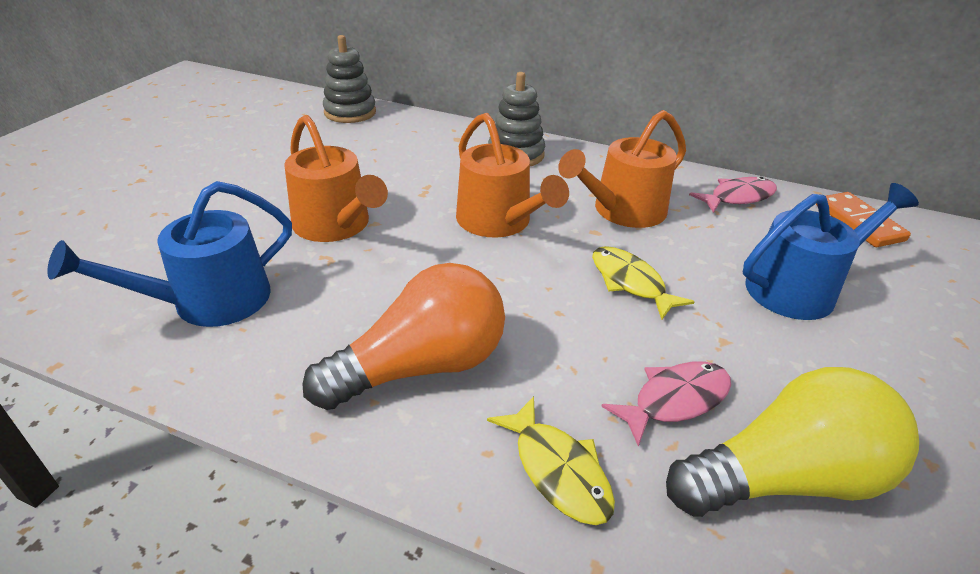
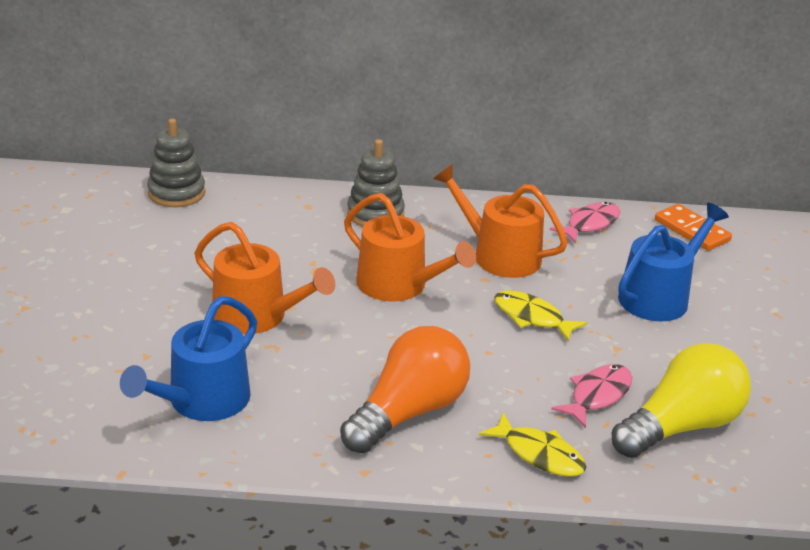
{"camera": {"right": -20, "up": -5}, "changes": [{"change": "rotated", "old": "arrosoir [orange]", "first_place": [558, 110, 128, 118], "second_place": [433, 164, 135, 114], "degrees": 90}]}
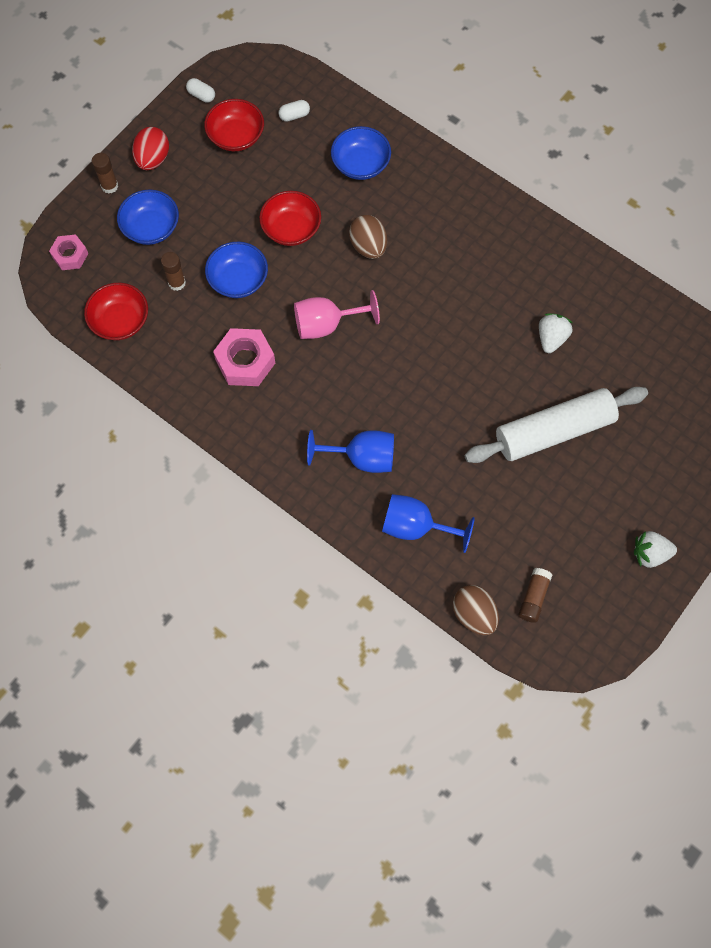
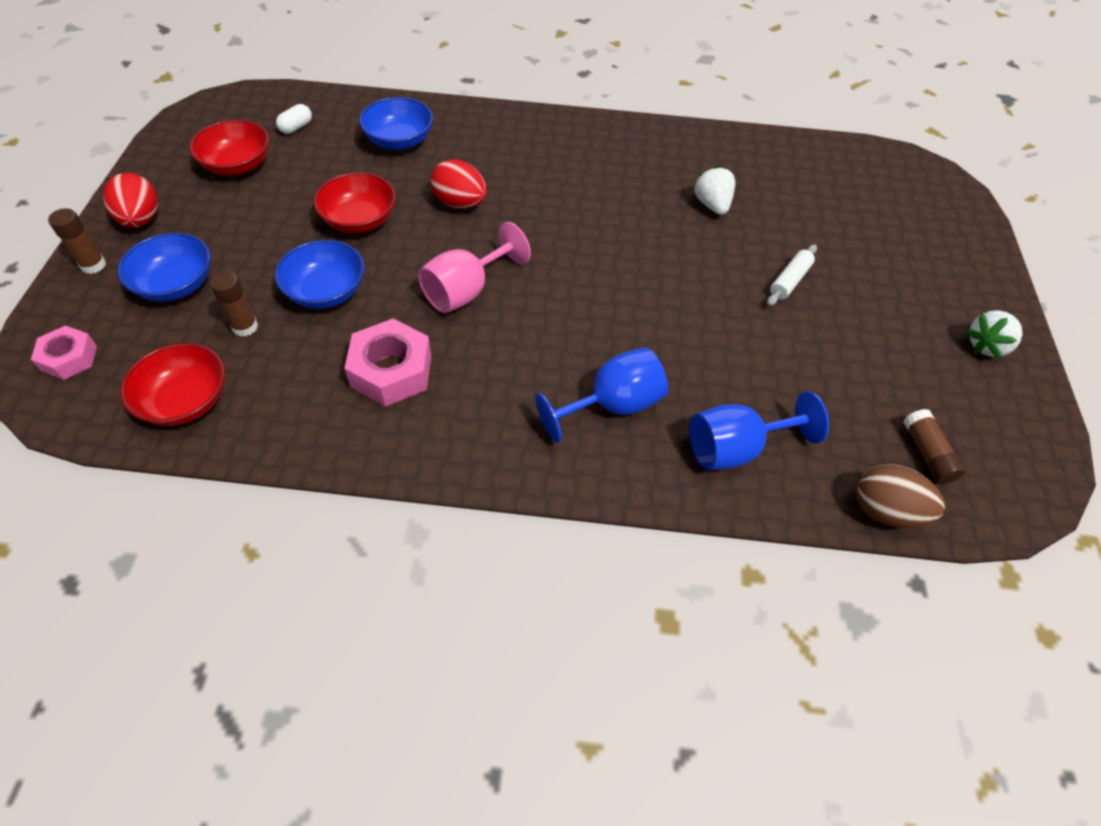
{"camera": {"right": -35, "up": -15}, "changes": [{"change": "gone", "old": "gélule [blanc]", "first_place": [186, 78, 29, 24]}, {"change": "repainted", "old": "œuf [marron]", "new": "œuf [rouge]", "first_place": [349, 215, 38, 44], "second_place": [431, 159, 56, 50]}, {"change": "scaled", "old": "rouleau à pâtisserie [blanc]", "first_place": [465, 387, 183, 76], "second_place": [767, 244, 50, 62], "factor": 0.42}]}
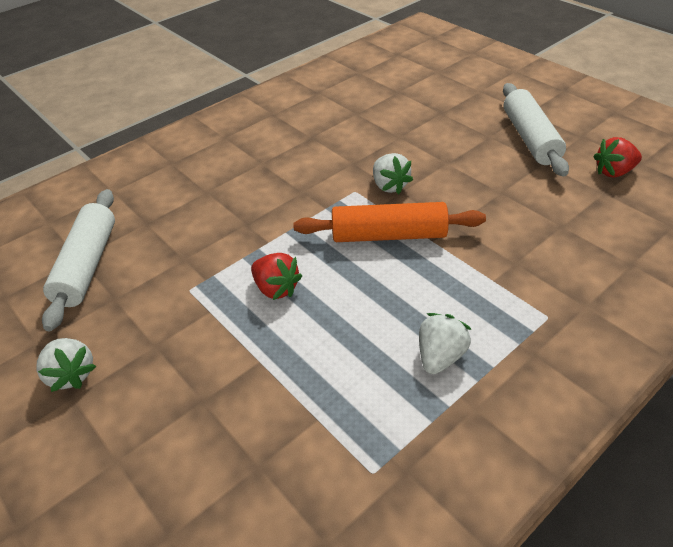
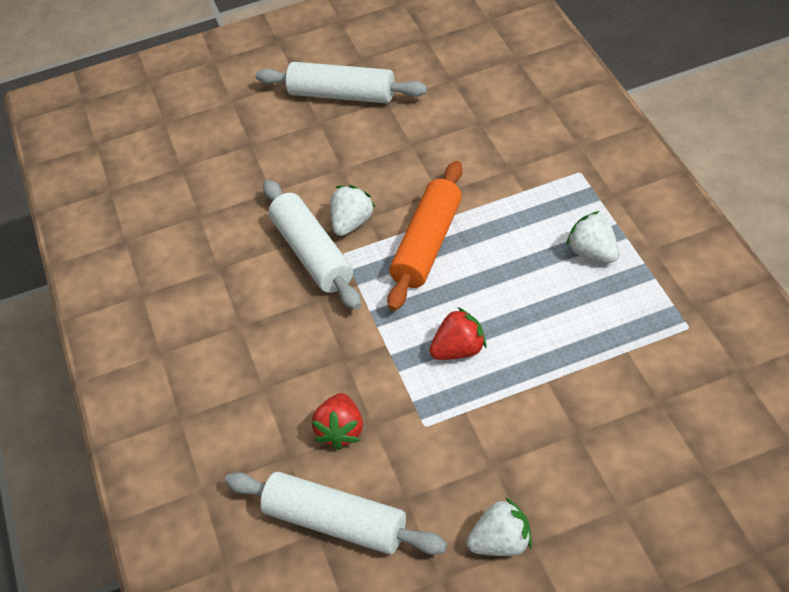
{"camera": {"right": -65, "up": 5}, "changes": [{"change": "new", "new": "rouleau à pâtisserie [blanc]", "second_place": [263, 180, 98, 130]}, {"change": "shifted", "old": "fraise [rouge]", "first_place": [593, 137, 49, 40], "second_place": [312, 393, 51, 57]}, {"change": "rotated", "old": "fraise [blanc]", "first_place": [373, 153, 40, 41], "second_place": [330, 185, 45, 51], "degrees": -60}]}
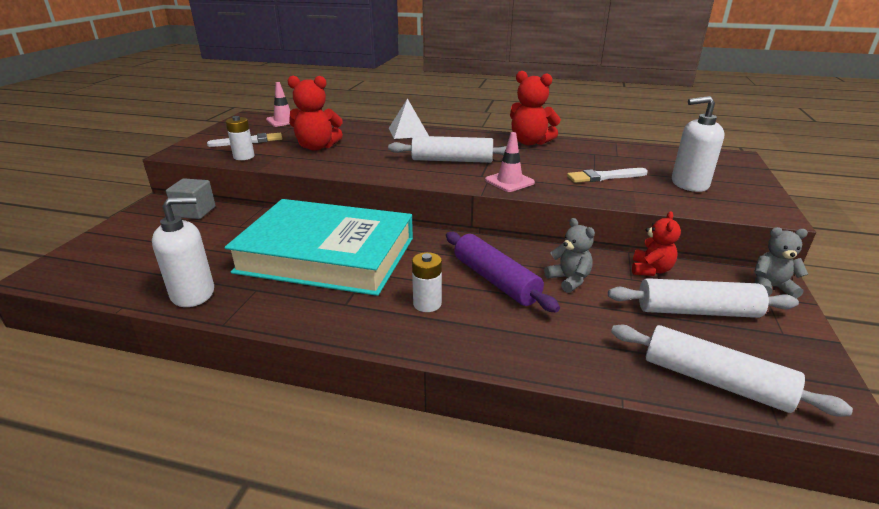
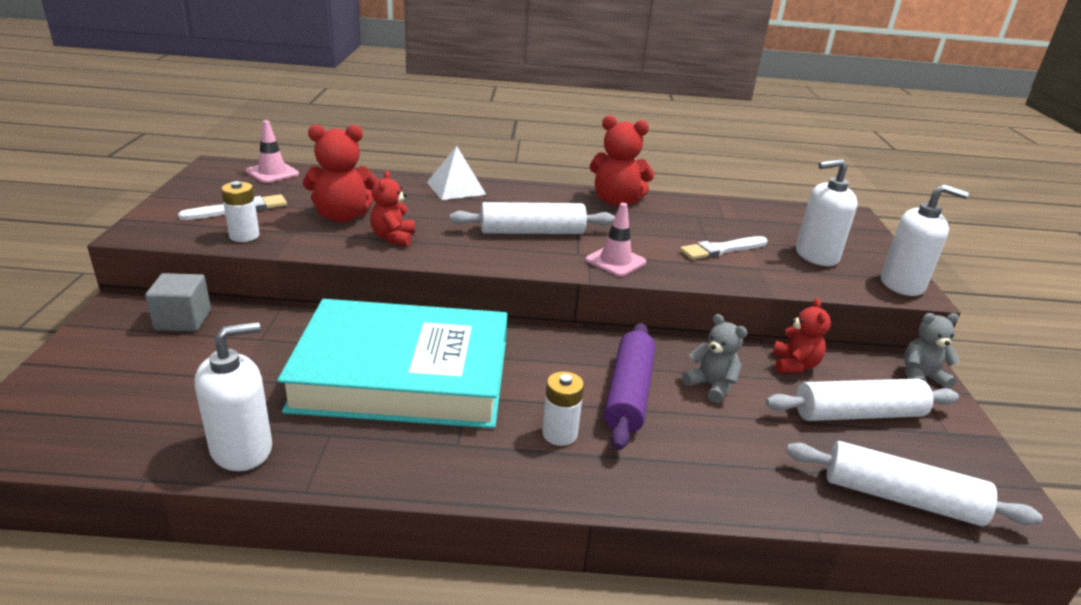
{"camera": {"right": -15, "up": 0}, "changes": [{"change": "new", "new": "ours en peluche [rouge]", "second_place": [370, 171, 45, 75]}, {"change": "new", "new": "distributeur de savon [blanc]", "second_place": [881, 184, 88, 112]}, {"change": "rotated", "old": "rouleau à pâtisserie [violet]", "first_place": [446, 232, 114, 80], "second_place": [604, 323, 51, 127], "degrees": 60}]}
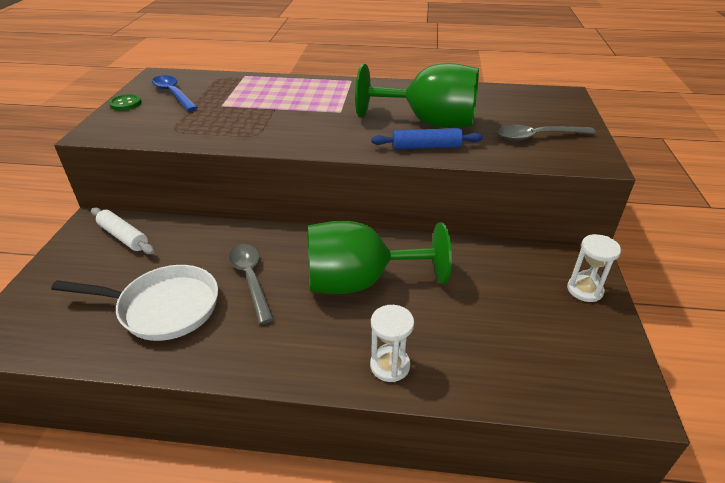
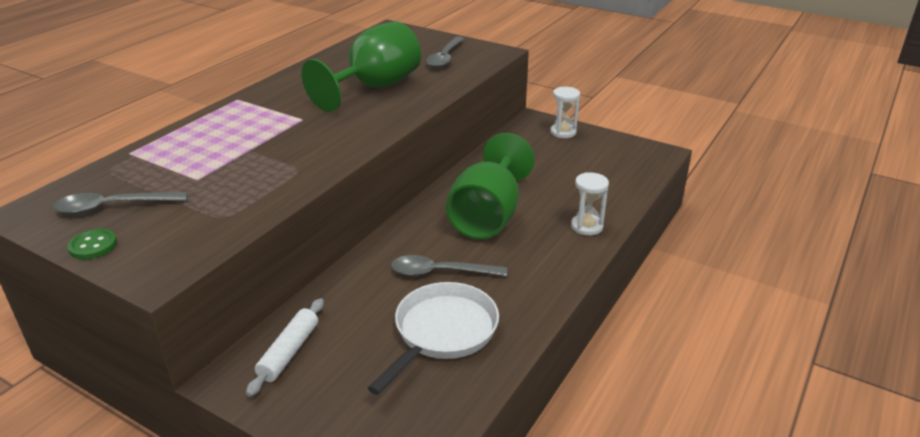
{"camera": {"right": -65, "up": -5}, "changes": [{"change": "gone", "old": "rouleau à pâtisserie [bleu]", "first_place": [371, 128, 112, 21]}, {"change": "repainted", "old": "cuillère [bleu]", "new": "cuillère [gris]", "first_place": [152, 75, 46, 36], "second_place": [53, 192, 135, 22]}, {"change": "rotated", "old": "rouleau à pâtisserie [blanc]", "first_place": [91, 207, 64, 47], "second_place": [246, 298, 78, 99], "degrees": -45}]}
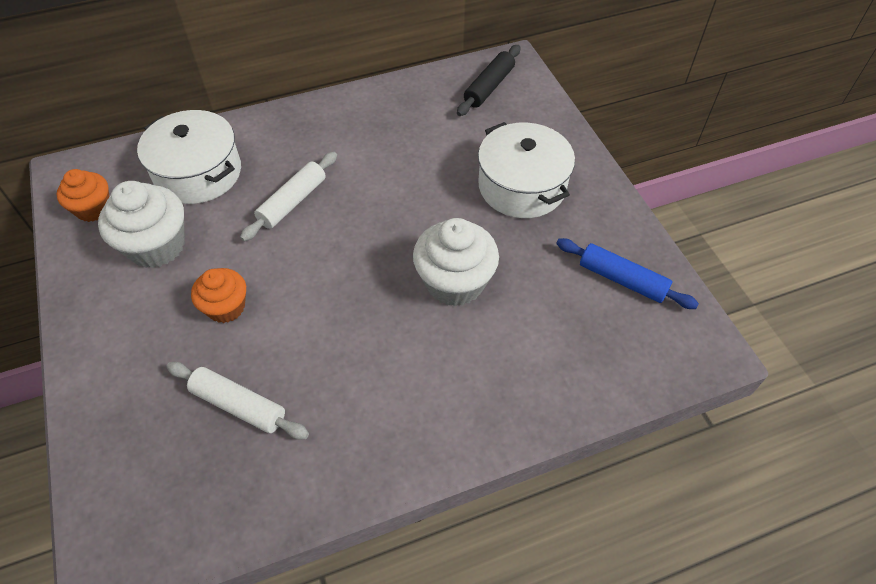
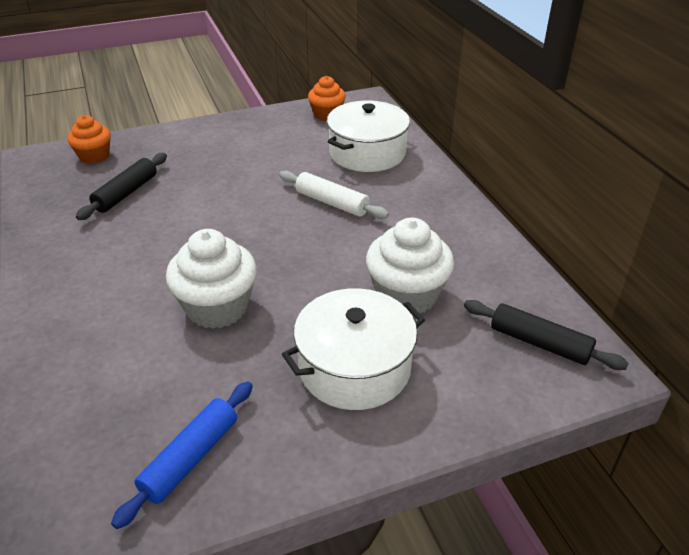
{"camera": {"right": 90, "up": -15}, "changes": [{"change": "shifted", "old": "muffin [blanc]", "first_place": [98, 181, 87, 87], "second_place": [366, 218, 88, 97]}, {"change": "shifted", "old": "muffin [orange]", "first_place": [191, 268, 55, 55], "second_place": [67, 115, 44, 49]}, {"change": "repainted", "old": "rouleau à pâtisserie [blanc]", "new": "rouleau à pâtisserie [noir]", "first_place": [167, 362, 142, 77], "second_place": [76, 153, 91, 67]}]}
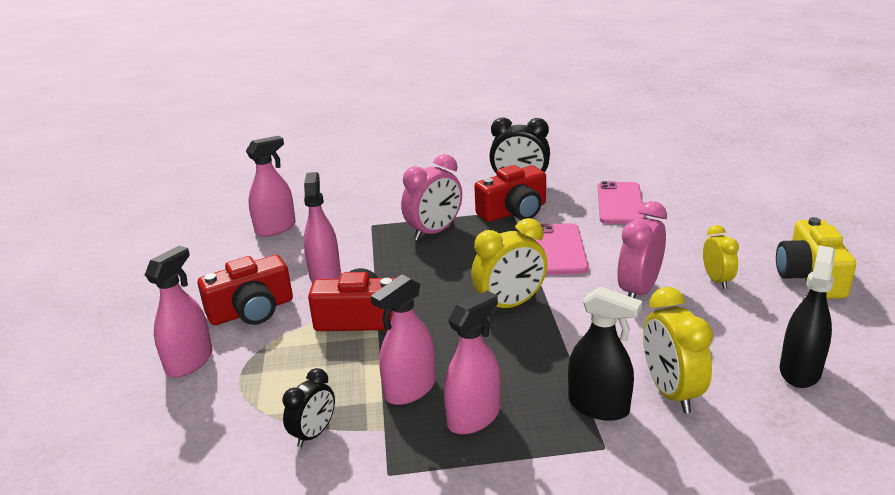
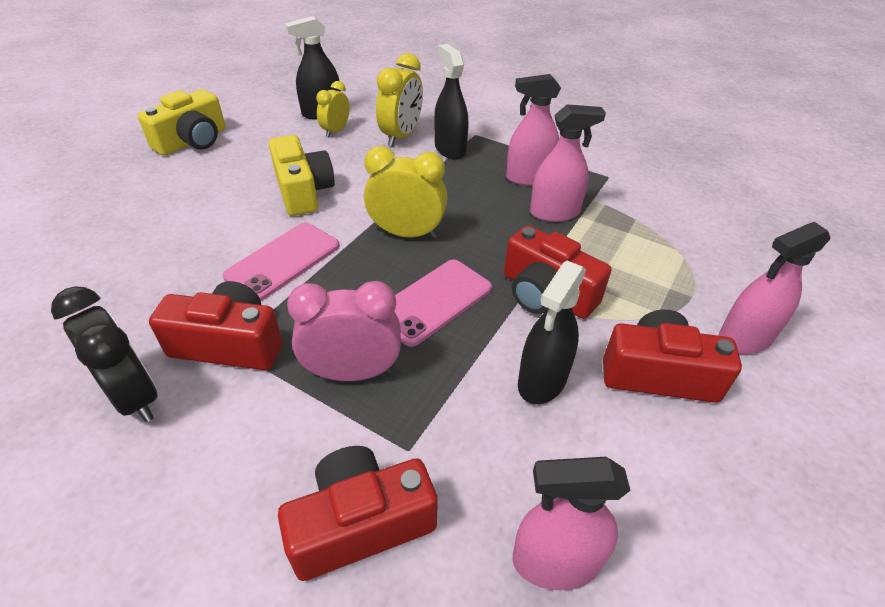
{"camera": {"right": -145, "up": 15}, "changes": [{"change": "gone", "old": "réveil [noir]", "first_place": [283, 368, 52, 79]}, {"change": "new", "new": "appareil photo [rouge]", "second_place": [278, 446, 160, 135]}, {"change": "shifted", "old": "téléphone [rose]", "first_place": [598, 181, 47, 43], "second_place": [394, 260, 98, 87]}, {"change": "shifted", "old": "réveil [jaune]", "first_place": [703, 225, 36, 64], "second_place": [316, 81, 34, 56]}, {"change": "swapped", "old": "réveil [rose]", "new": "appareil photo [jaune]", "first_place": [617, 201, 50, 97], "second_place": [269, 135, 66, 81]}, {"change": "repainted", "old": "vaporisateur [rose]", "new": "vaporisateur [noir]", "first_place": [304, 172, 37, 111], "second_place": [518, 261, 68, 143]}]}
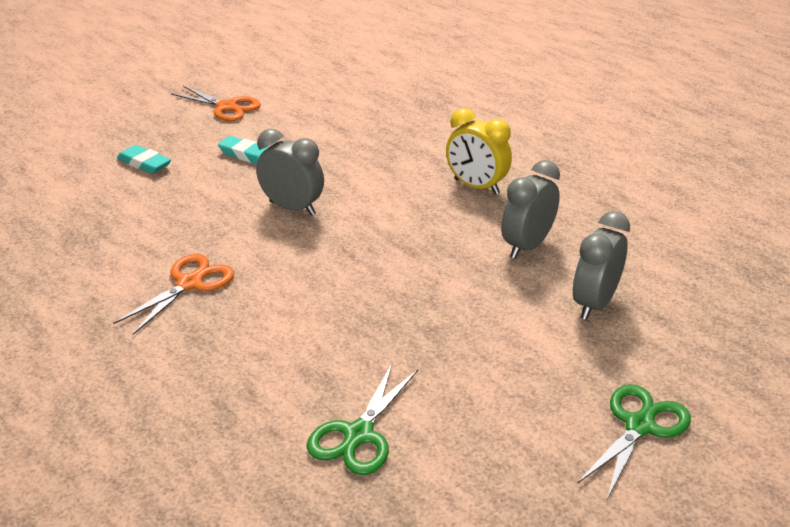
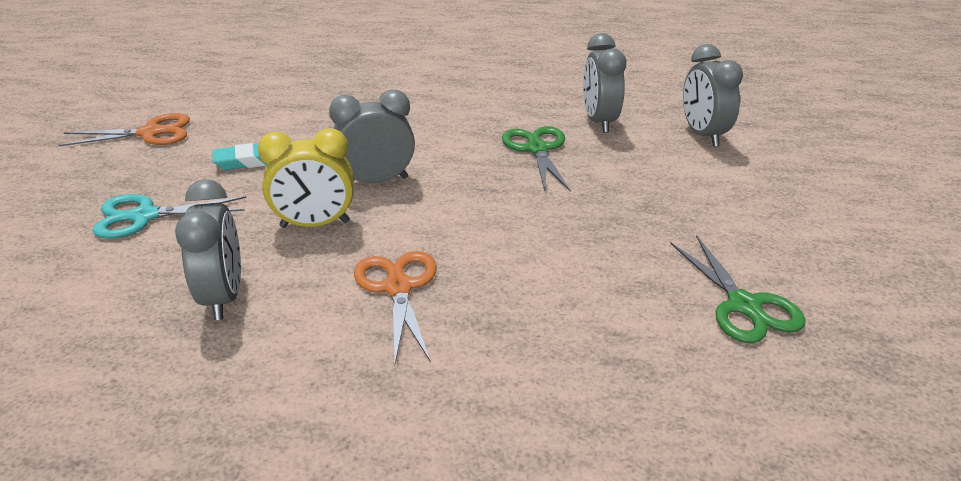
{"camera": {"right": -45, "up": 0}, "changes": [{"change": "new", "new": "réveil [gris]", "second_place": [175, 179, 66, 141]}, {"change": "shifted", "old": "réveil [jaune]", "first_place": [446, 108, 66, 87], "second_place": [258, 128, 96, 100]}, {"change": "shifted", "old": "ciseaux [vert]", "first_place": [577, 384, 114, 115], "second_place": [502, 126, 69, 66]}, {"change": "swapped", "old": "gomme [turquoise]", "new": "ciseaux [turquoise]", "first_place": [117, 145, 54, 29], "second_place": [93, 194, 153, 45]}]}
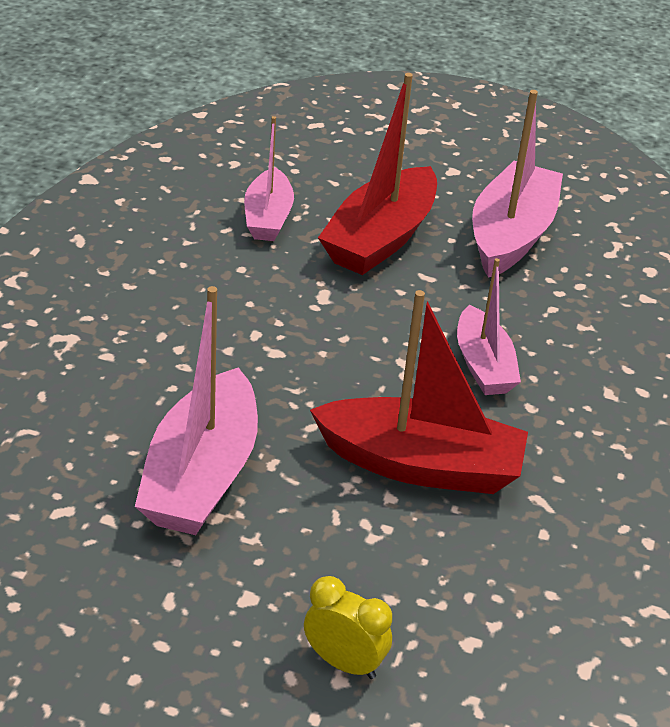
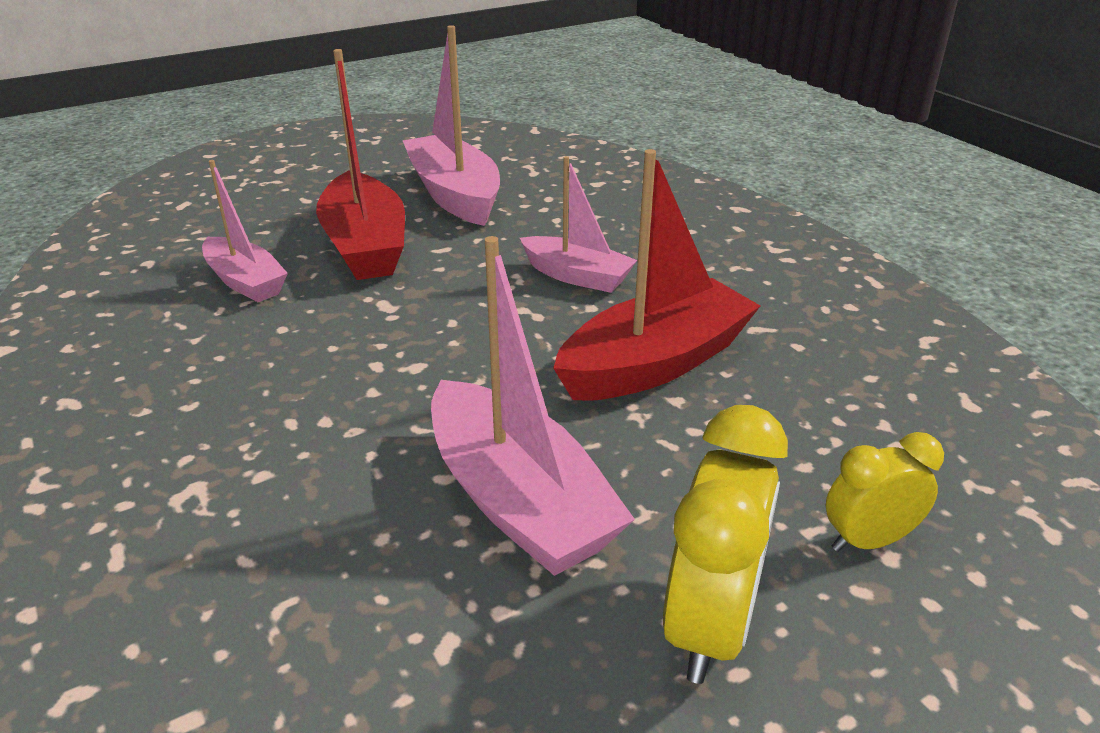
{"camera": {"right": -45, "up": -5}, "changes": [{"change": "new", "new": "réveil [jaune]", "second_place": [663, 405, 125, 279]}]}
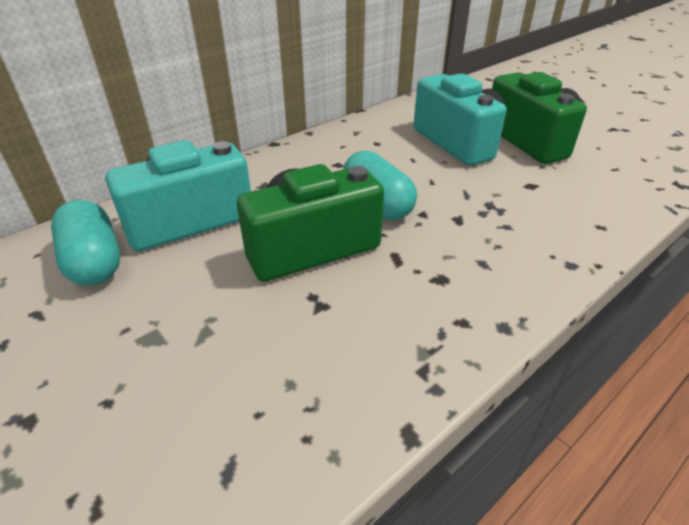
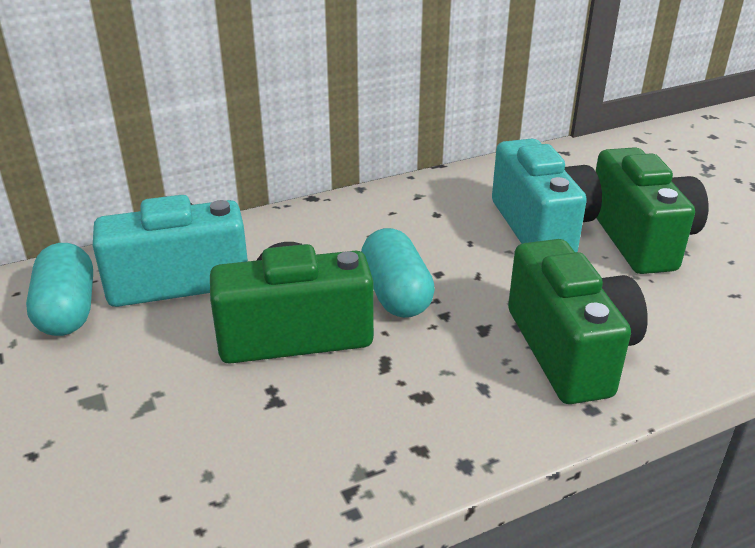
{"camera": {"right": 15, "up": -5}, "changes": [{"change": "new", "new": "appareil photo [vert]", "second_place": [508, 239, 140, 165]}]}
